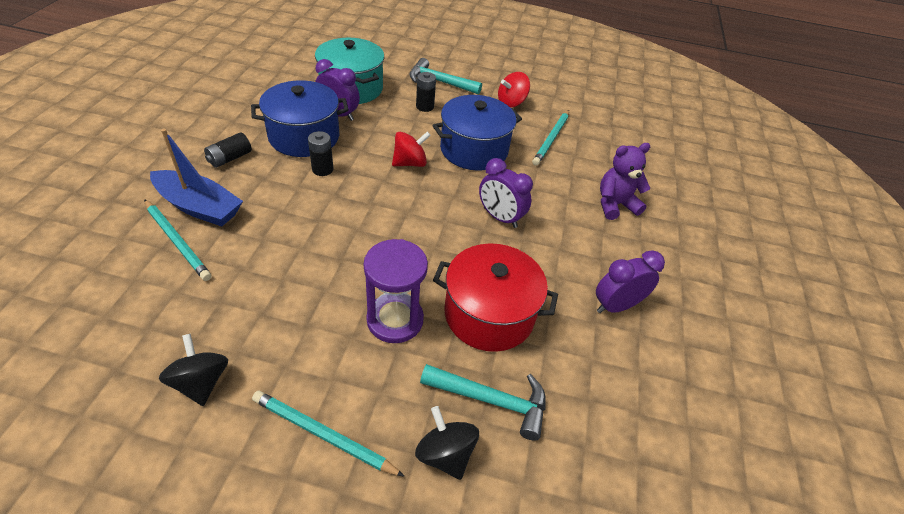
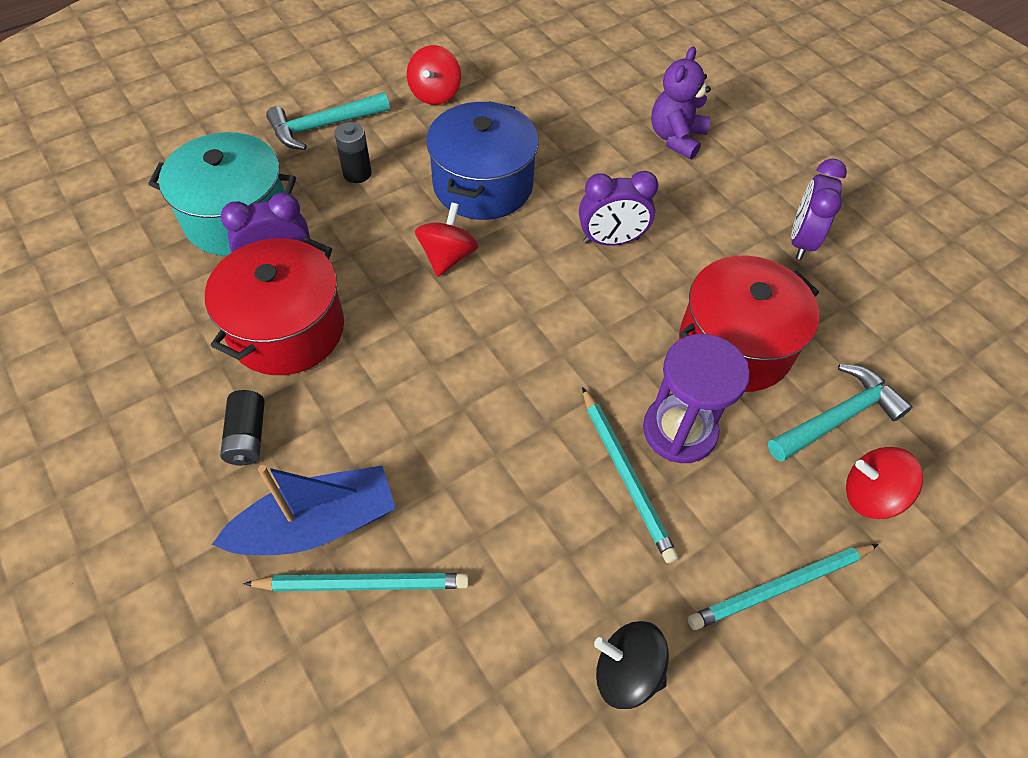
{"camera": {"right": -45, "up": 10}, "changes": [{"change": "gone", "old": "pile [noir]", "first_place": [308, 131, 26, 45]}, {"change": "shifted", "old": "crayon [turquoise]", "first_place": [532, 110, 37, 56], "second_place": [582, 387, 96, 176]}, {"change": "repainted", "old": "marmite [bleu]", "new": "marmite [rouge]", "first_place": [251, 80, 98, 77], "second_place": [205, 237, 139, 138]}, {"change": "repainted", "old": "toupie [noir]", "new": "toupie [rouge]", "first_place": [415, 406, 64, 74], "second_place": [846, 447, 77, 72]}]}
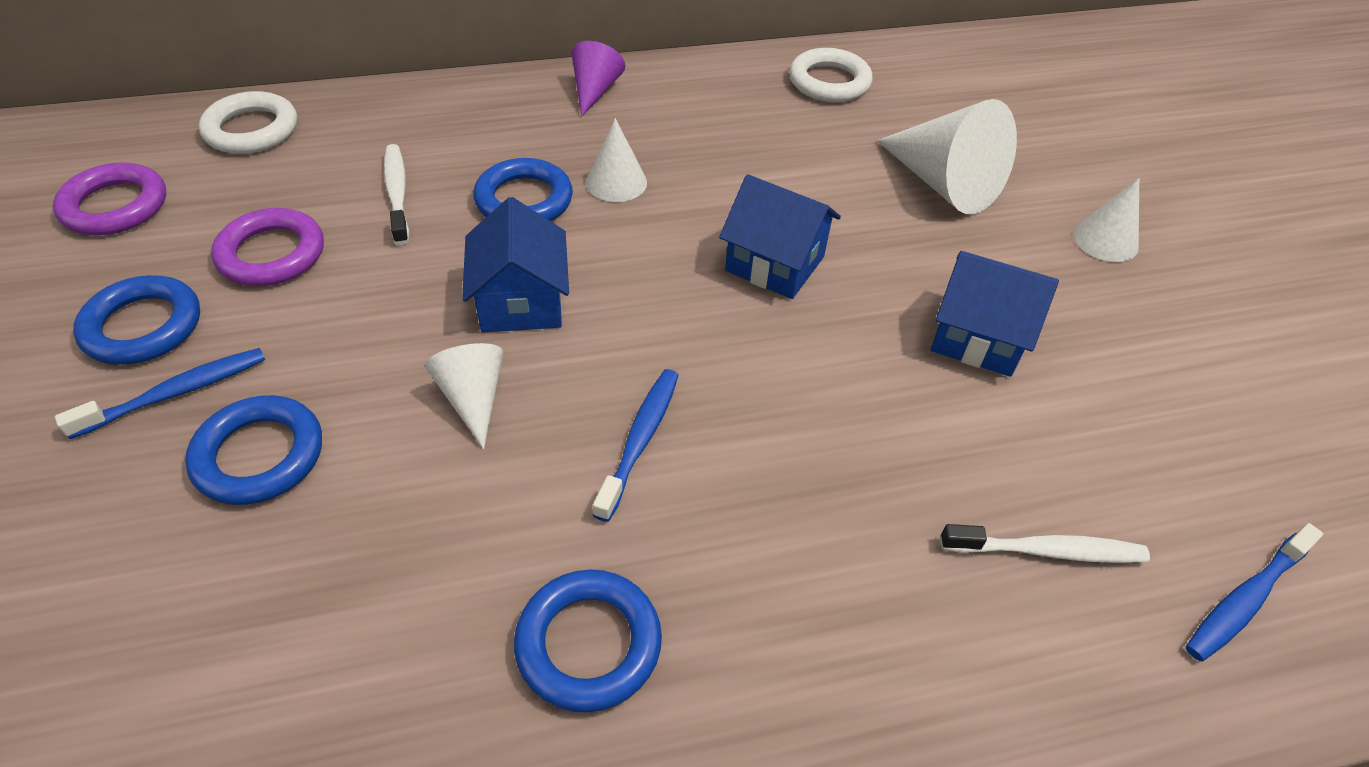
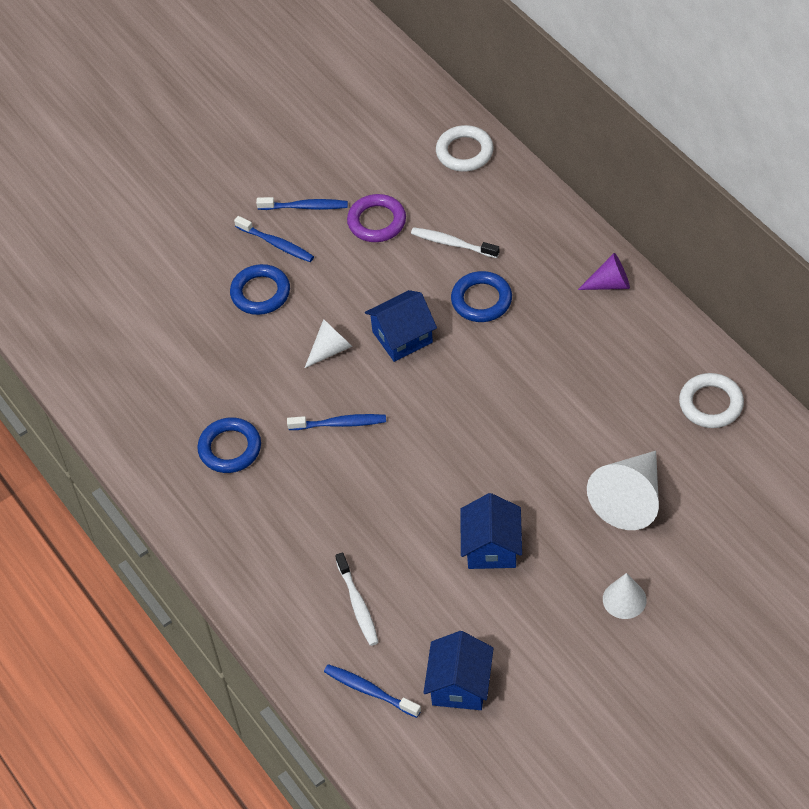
{"camera": {"right": 75, "up": 5}, "changes": [{"change": "gone", "old": "anneau [violet]", "first_place": [53, 162, 113, 73]}, {"change": "gone", "old": "cône [blanc]", "first_place": [586, 118, 61, 84]}, {"change": "shifted", "old": "maison [bleu]", "first_place": [719, 174, 122, 125], "second_place": [424, 631, 70, 79]}, {"change": "swapped", "old": "anneau [bleu]", "new": "brosse à dents [bleu]", "first_place": [73, 275, 127, 90], "second_place": [256, 197, 92, 13]}, {"change": "rotated", "old": "brosse à dents [blanc]", "first_place": [384, 144, 25, 101], "second_place": [411, 227, 88, 31], "degrees": -120}]}
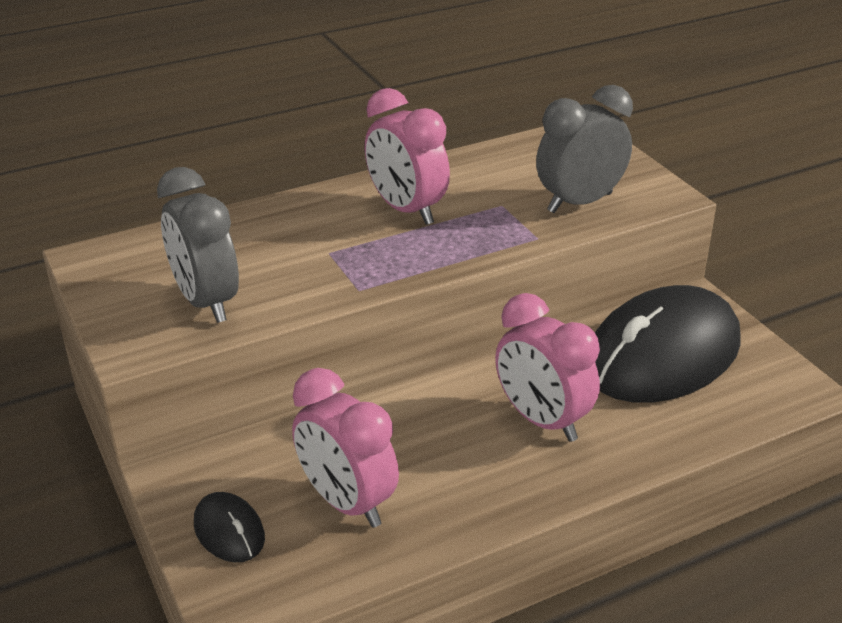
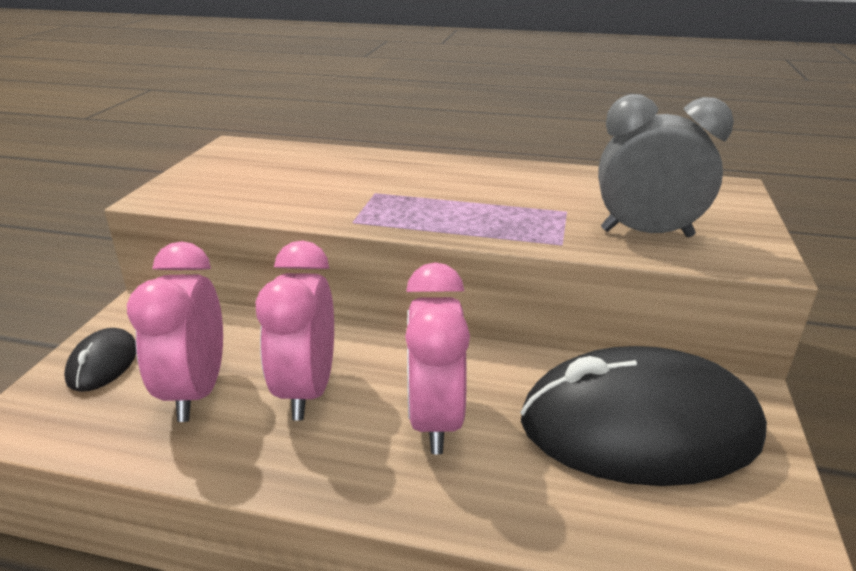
{"camera": {"right": 40, "up": -5}, "changes": [{"change": "gone", "old": "réveil [gris]", "first_place": [157, 167, 82, 156]}, {"change": "shifted", "old": "réveil [rose]", "first_place": [365, 88, 85, 137], "second_place": [256, 240, 78, 181]}]}
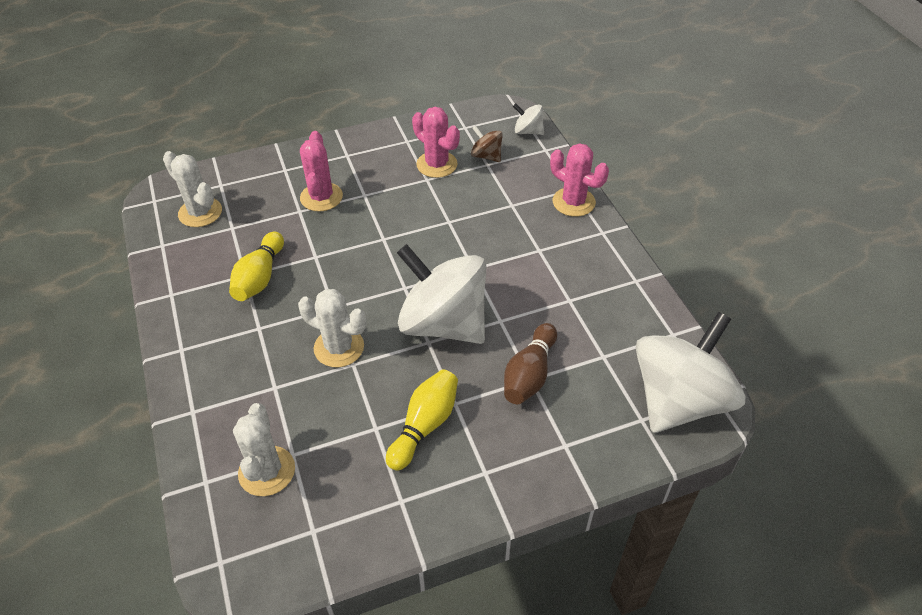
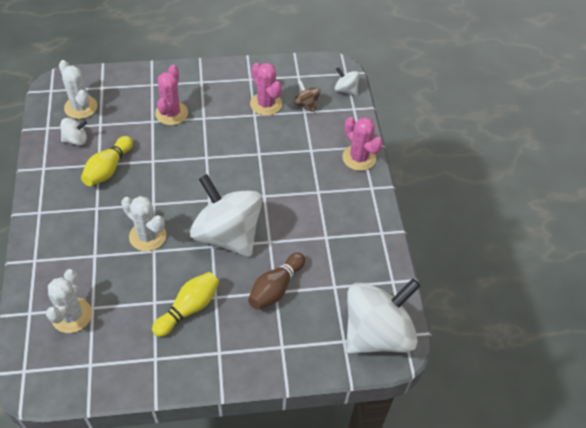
{"camera": {"right": 10, "up": 5}, "changes": [{"change": "new", "new": "toupie [blanc]", "second_place": [60, 118, 27, 27]}]}
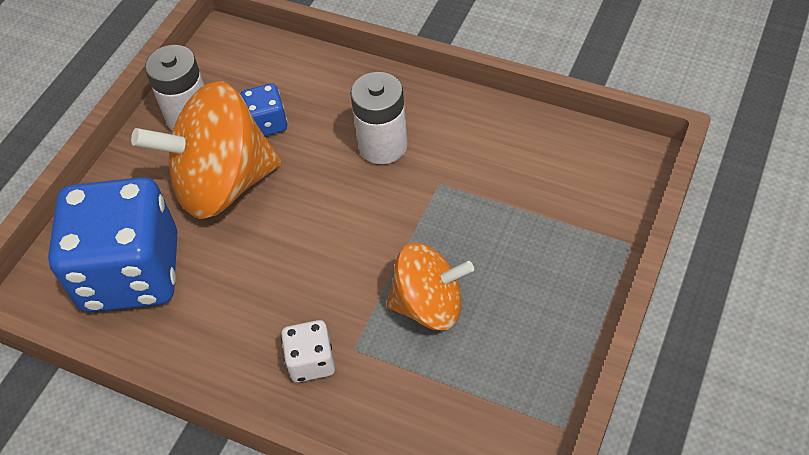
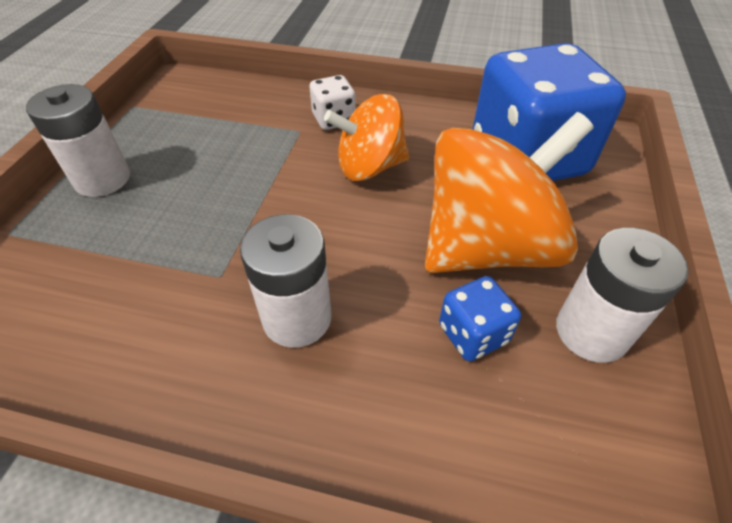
{"camera": {"right": 165, "up": -5}, "changes": [{"change": "new", "new": "pile [blanc]", "second_place": [26, 84, 104, 113]}, {"change": "shifted", "old": "toupie [orange]", "first_place": [386, 243, 88, 87], "second_place": [324, 94, 85, 87]}]}
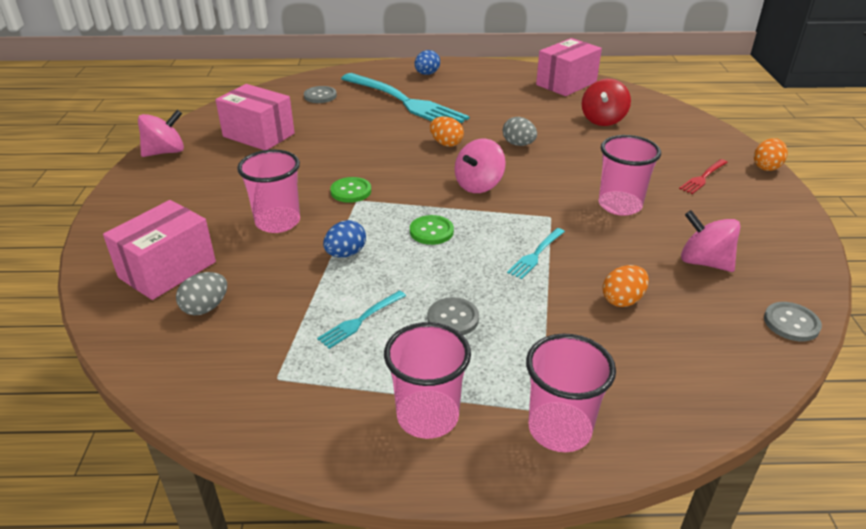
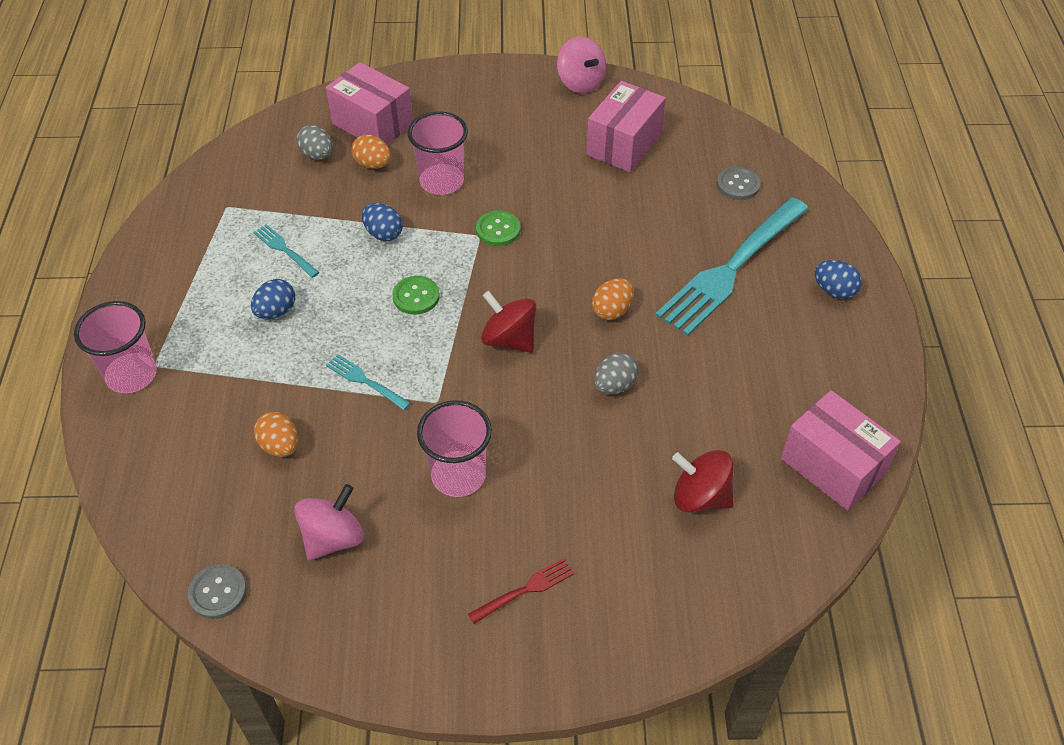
{"camera": {"right": 90, "up": 15}, "changes": [{"change": "gone", "old": "gobelet [rose]", "first_place": [384, 322, 87, 117]}, {"change": "shifted", "old": "œuf [orange]", "first_place": [754, 138, 34, 33], "second_place": [351, 134, 40, 35]}, {"change": "swapped", "old": "bouton [gris]", "new": "œuf [bleu]", "first_place": [427, 297, 52, 38], "second_place": [251, 279, 44, 40]}, {"change": "repainted", "old": "toupie [rose]", "new": "toupie [rouge]", "first_place": [455, 138, 51, 55], "second_place": [481, 291, 55, 62]}, {"change": "rotated", "old": "fourchette [rouge]", "first_place": [679, 159, 49, 35], "second_place": [468, 558, 106, 66], "degrees": 105}]}
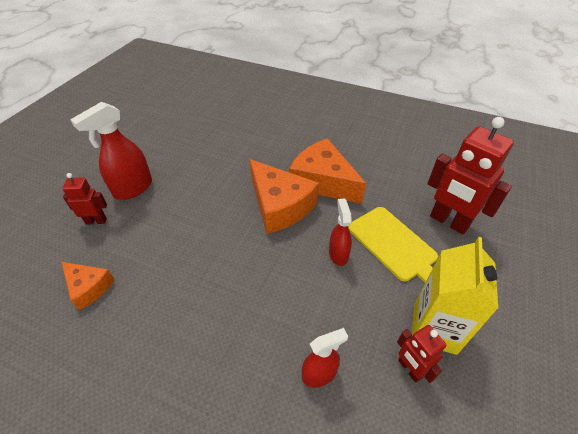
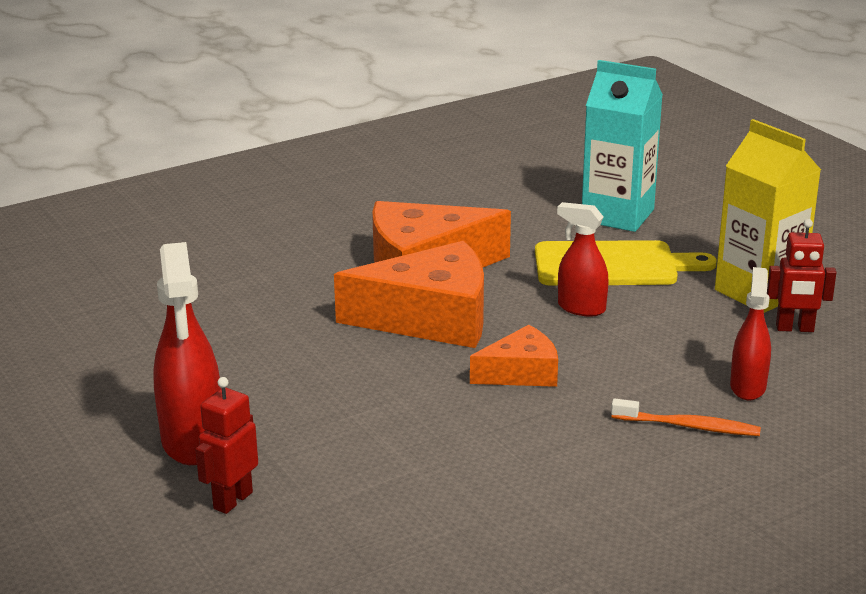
{"camera": {"right": -55, "up": -20}, "changes": [{"change": "new", "new": "brosse à dents [orange]", "second_place": [611, 398, 150, 38]}, {"change": "shifted", "old": "fromage [orange]", "first_place": [61, 262, 54, 48], "second_place": [470, 325, 88, 62]}, {"change": "swapped", "old": "robot [rouge]", "new": "brique de lait [turquoise]", "first_place": [428, 117, 86, 118], "second_place": [582, 60, 81, 172]}]}
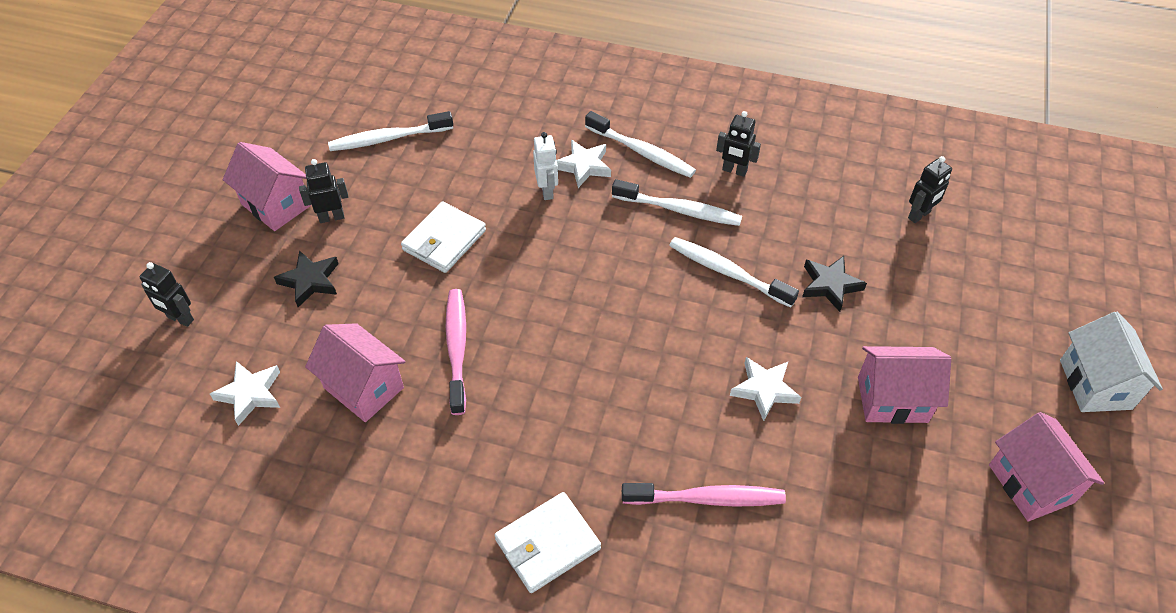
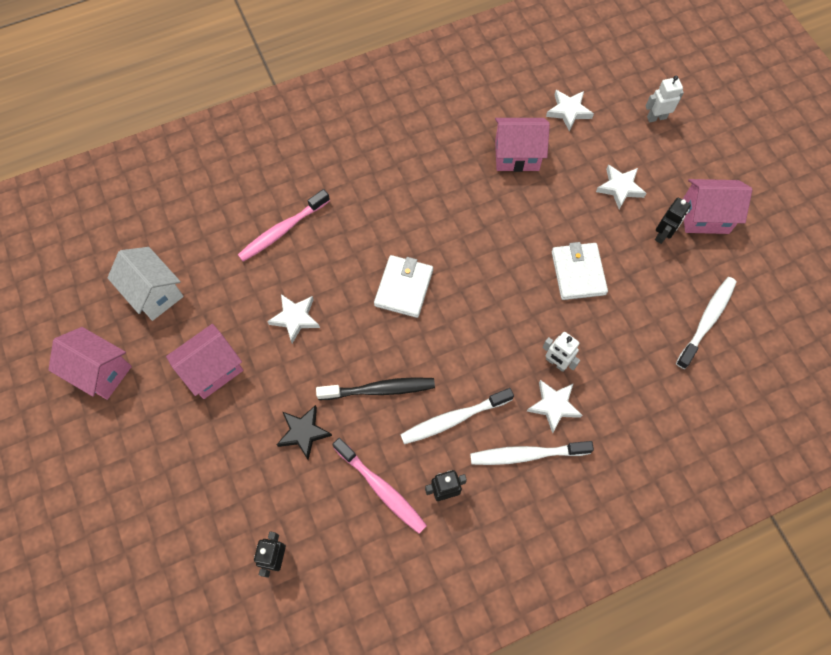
{"camera": {"right": 140, "up": 15}, "changes": [{"change": "shifted", "old": "brosse à dents [rose]", "first_place": [446, 289, 20, 126], "second_place": [332, 438, 95, 96]}, {"change": "shifted", "old": "portefeuille [blanc]", "first_place": [494, 492, 107, 101], "second_place": [374, 255, 59, 63]}, {"change": "shifted", "old": "maison [blanc]", "first_place": [1060, 312, 103, 100], "second_place": [107, 247, 77, 74]}, {"change": "repainted", "old": "robot [noir]", "new": "robot [blanc]", "first_place": [140, 262, 54, 65], "second_place": [646, 76, 38, 46]}, {"change": "repainted", "old": "étoile [noir]", "new": "étoile [blanc]", "first_place": [274, 251, 65, 56], "second_place": [596, 164, 50, 45]}, {"change": "repainted", "old": "brosse à dents [blanc]", "new": "brosse à dents [noir]", "first_place": [669, 237, 130, 70], "second_place": [316, 377, 119, 23]}]}
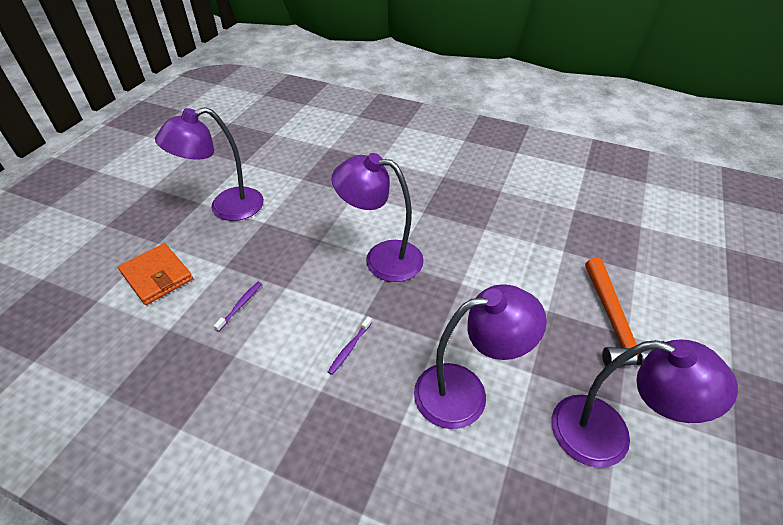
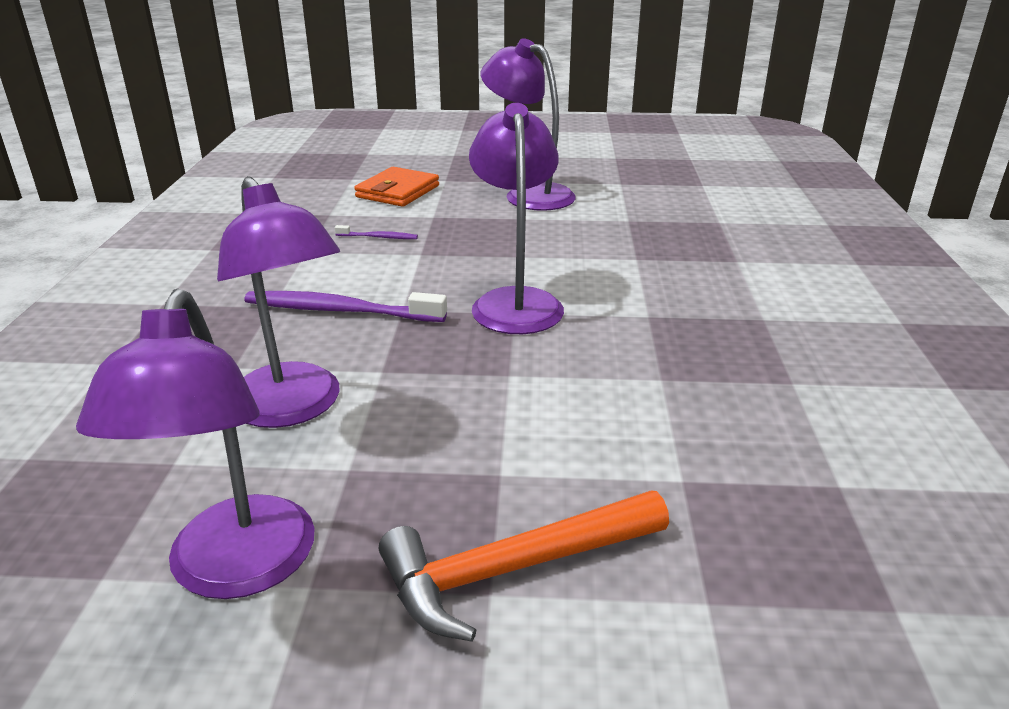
{"camera": {"right": 70, "up": -15}, "changes": [{"change": "scaled", "old": "brosse à dents [violet]", "first_place": [328, 317, 44, 58], "second_place": [244, 291, 203, 31], "factor": 2.09}]}
